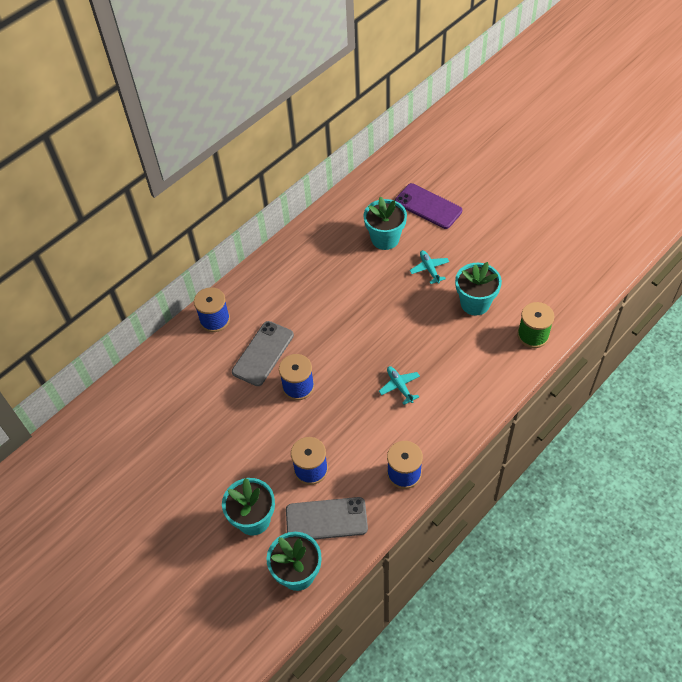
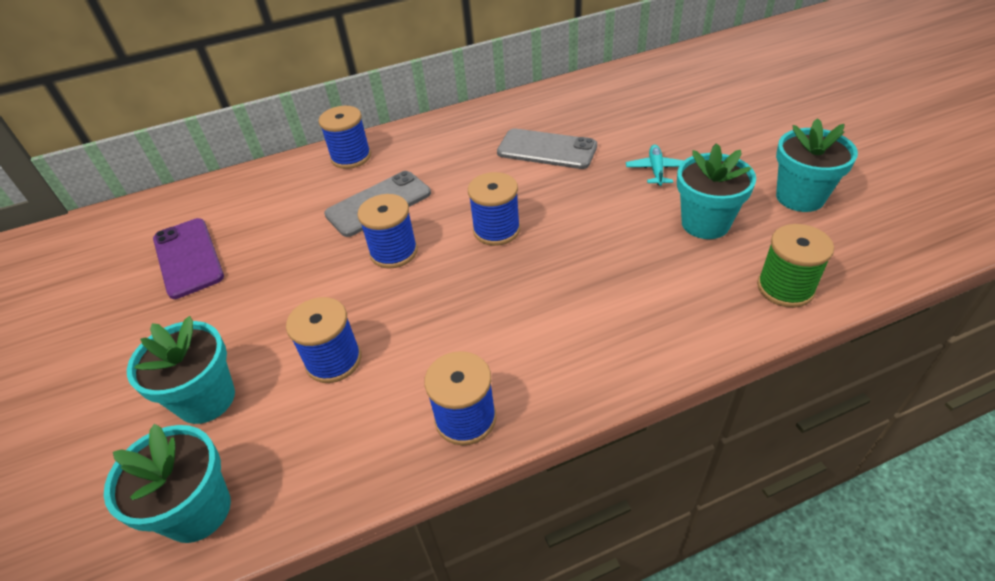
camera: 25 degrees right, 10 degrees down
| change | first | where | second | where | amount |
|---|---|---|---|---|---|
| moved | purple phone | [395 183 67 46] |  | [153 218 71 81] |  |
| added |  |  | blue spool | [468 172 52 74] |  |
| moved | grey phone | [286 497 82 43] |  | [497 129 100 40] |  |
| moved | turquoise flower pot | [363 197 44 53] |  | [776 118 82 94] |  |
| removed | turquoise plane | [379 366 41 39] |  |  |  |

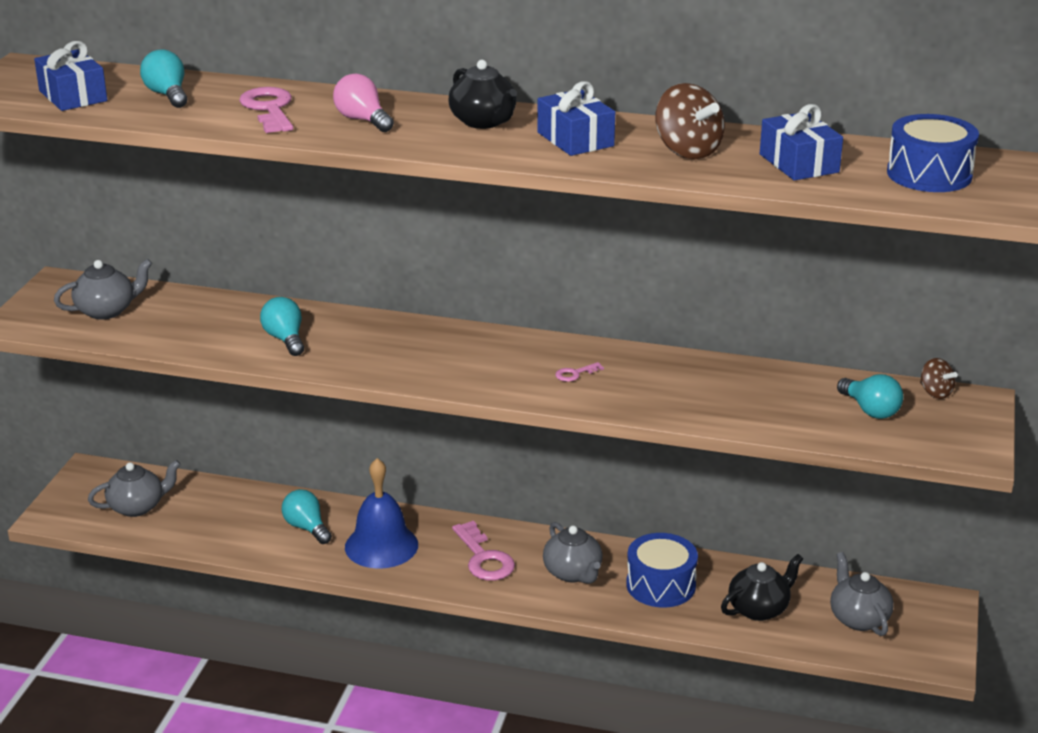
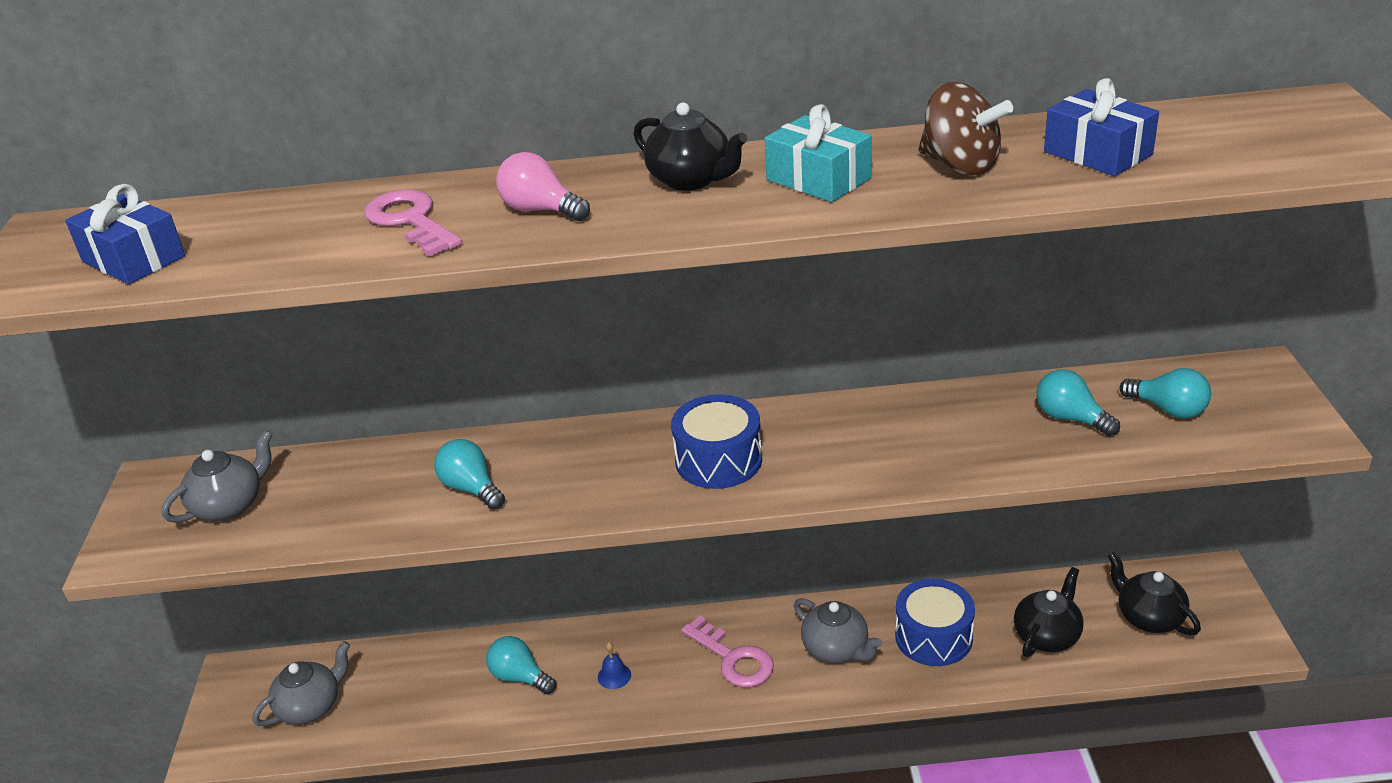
camera: 15 degrees left, 5 degrees up
| change | first | where | second | where | amount |
|---|---|---|---|---|---|
| resized | blue bell | [345 458 73 111] |  | [598 642 33 47] | x0.40 |
| moved | blue drum | [887 114 92 78] |  | [671 394 91 95] |  |
| recoloured | blue gift | [537 81 78 75] | turquoise gift | [765 104 107 98] |  |
| moved | turquoise light bulb | [140 49 47 59] |  | [1037 369 83 67] |  |
| recoloured | grey teapot | [830 552 64 84] | black teapot | [1108 552 93 83] |  |
| removed | pink key | [555 362 49 20] |  |  |  |
| removed | brown spinning top | [920 358 38 41] |  |  |  |

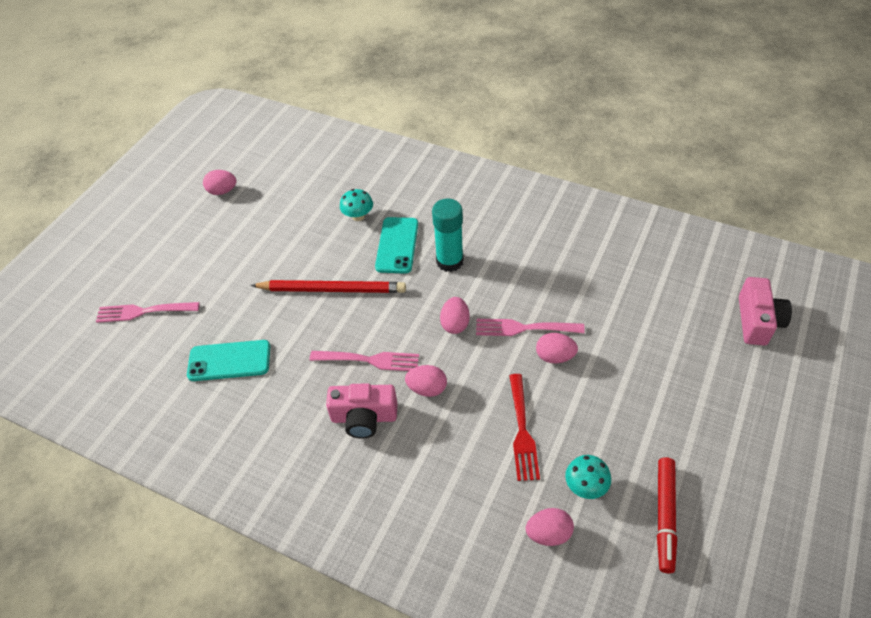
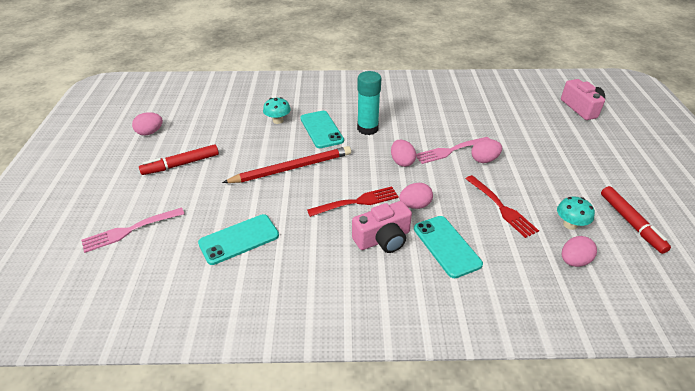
camera: 30 degrees left, 10 degrees down
| change | first | where | second | where | amount |
|---|---|---|---|---|---|
| added |  |  | red marker | [139 144 80 31] |  |
| recoloured | pink fork | [310 351 109 20] | red fork | [307 186 92 31] |  |
| added |  |  | turquoise phone | [414 216 69 62] |  |

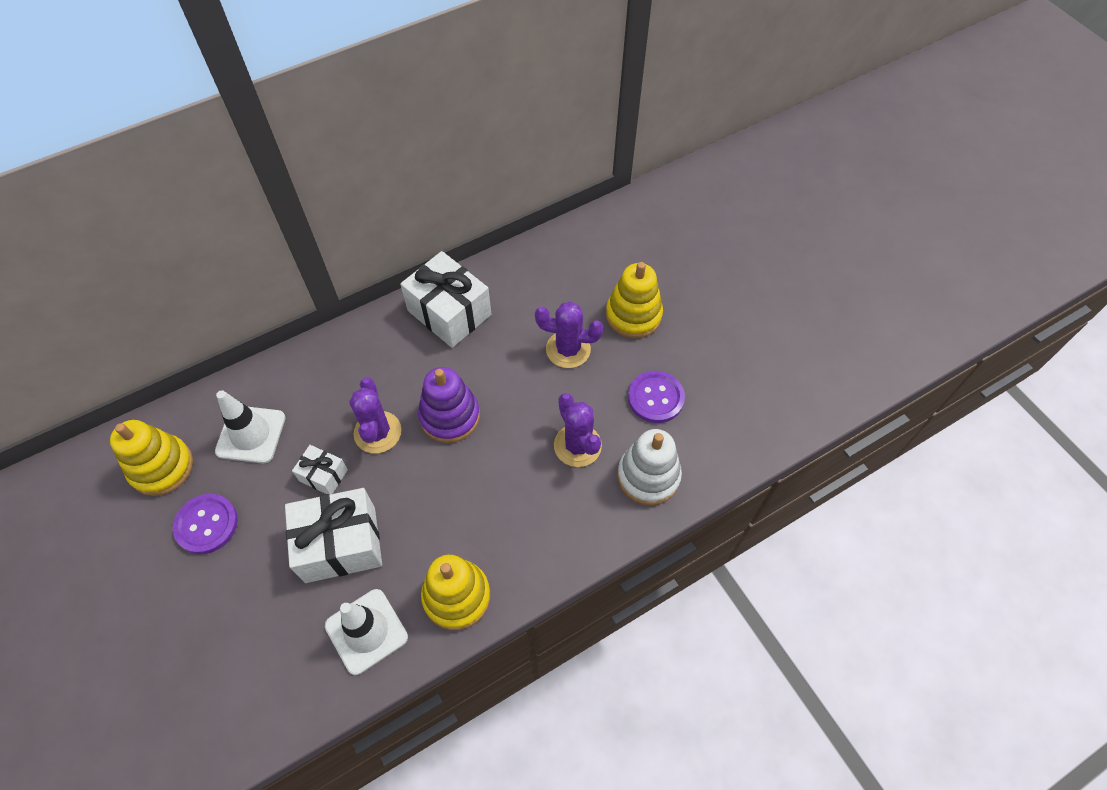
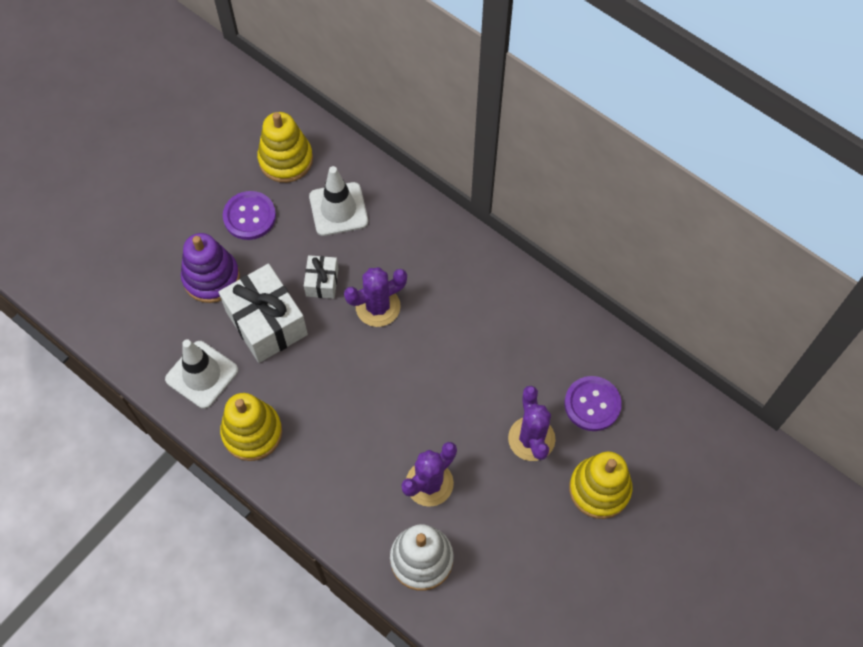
camera: 70 degrees right, 5 degrees up
| change | first | where | second | where | amount |
|---|---|---|---|---|---|
| moved | purple stacking toy | [418 367 62 76] |  | [181 233 59 70] |  |
| moved | purple button | [628 371 57 52] |  | [564 376 58 55] |  |
| removed | white gift | [400 251 91 97] |  |  |  |

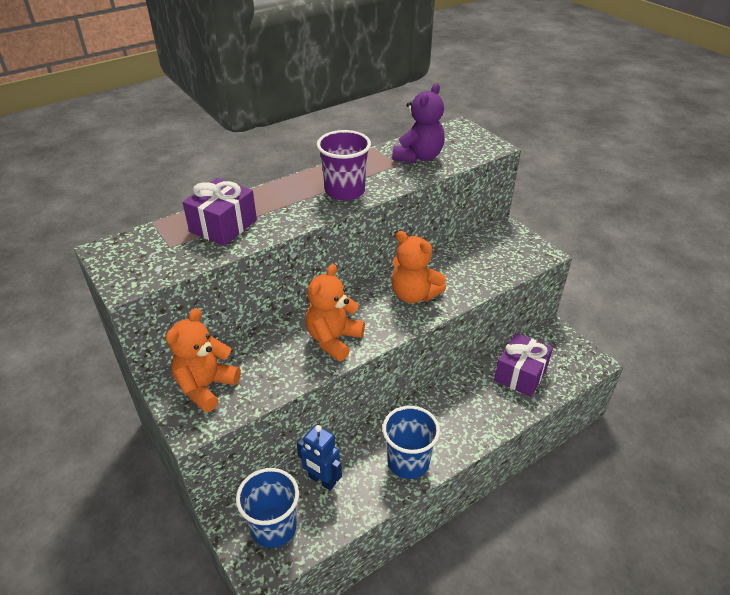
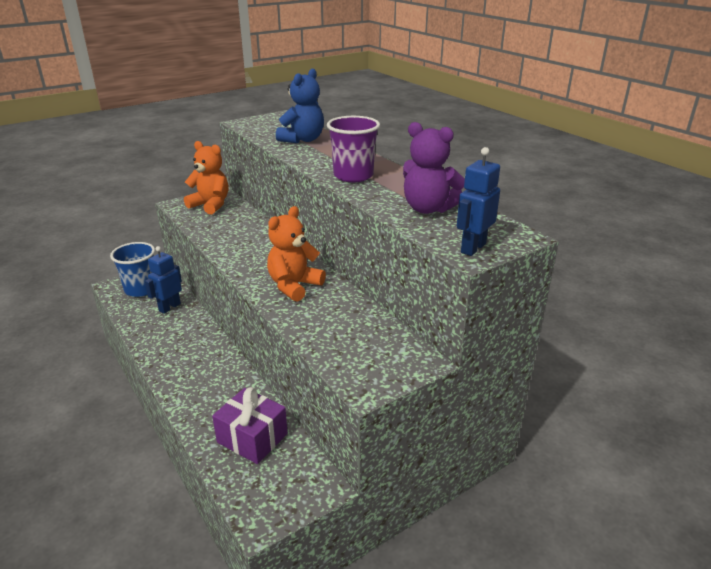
camera: 90 degrees right, 10 degrees down
| change | first | where | second | where | amount |
|---|---|---|---|---|---|
| replaced | purple gift | [183 178 74 68] | blue teddy bear | [276 69 48 74] |  |
| added |  |  | blue robot | [457 147 43 109] |  |
| removed | orange teddy bear | [305 264 60 97] |  |  |  |
| removed | blue cup | [382 406 58 73] |  |  |  |

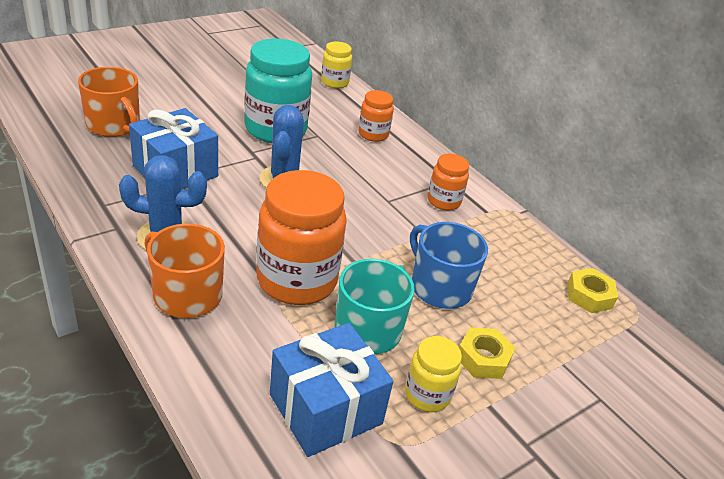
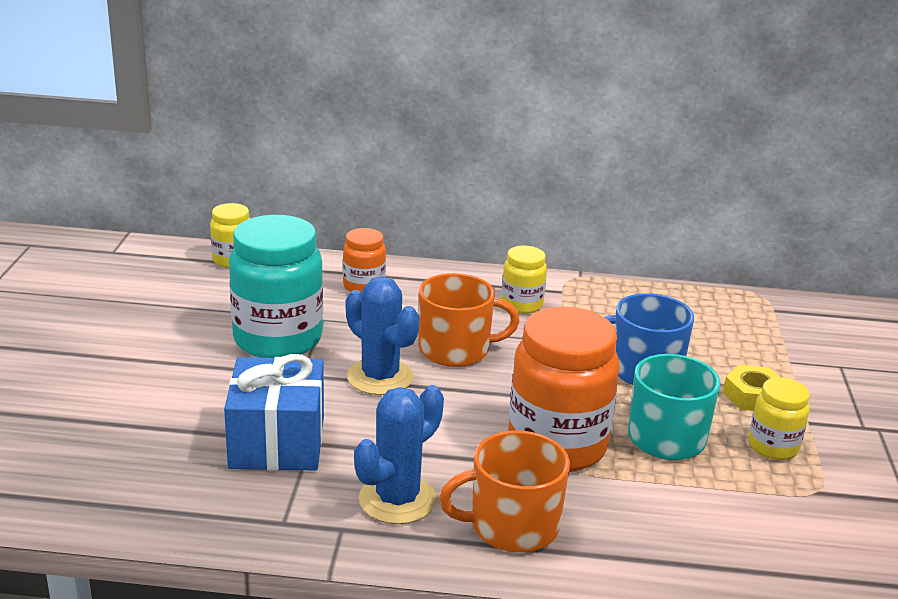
camera: 45 degrees left, 10 degrees down
| change | first | where | second | where | amount |
|---|---|---|---|---|---|
| moved | orange mug | [78 67 62 70] |  | [419 273 101 94] |  |
| recoloured | orange jar | [428 154 41 56] | yellow jar | [501 246 46 68] |  |
| removed | blue gift | [270 323 123 134] |  |  |  |
| removed | yellow nut | [567 268 51 45] |  |  |  |

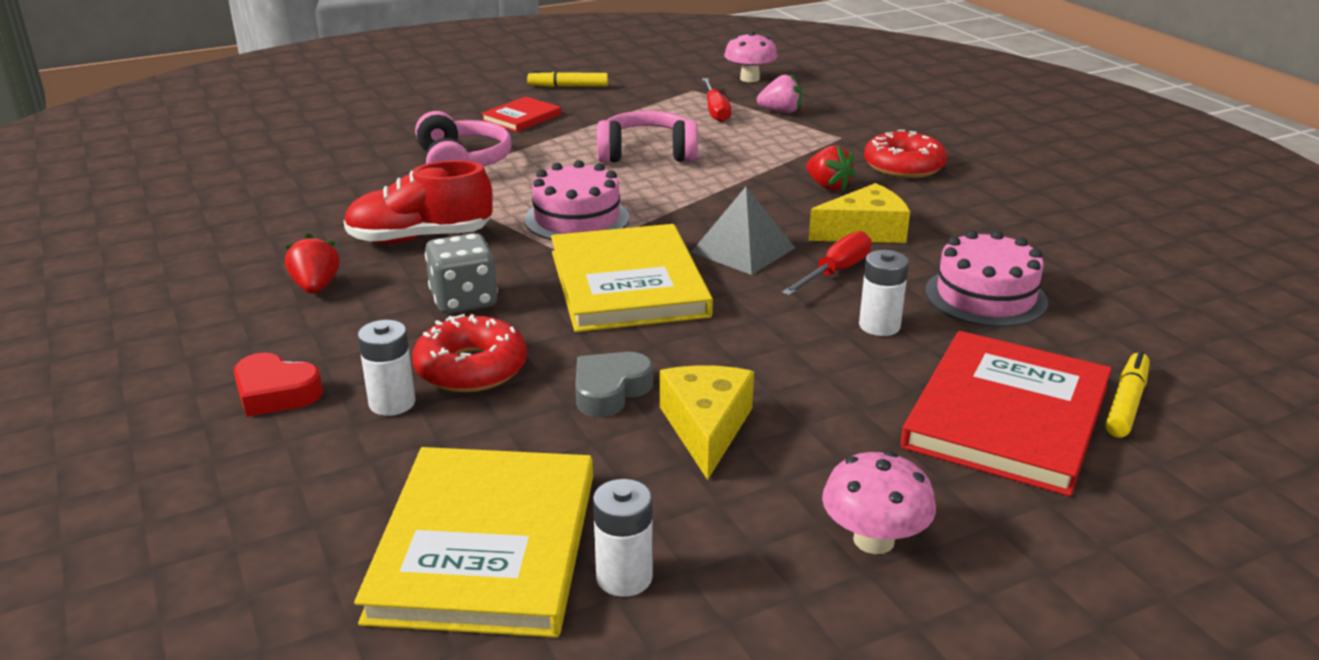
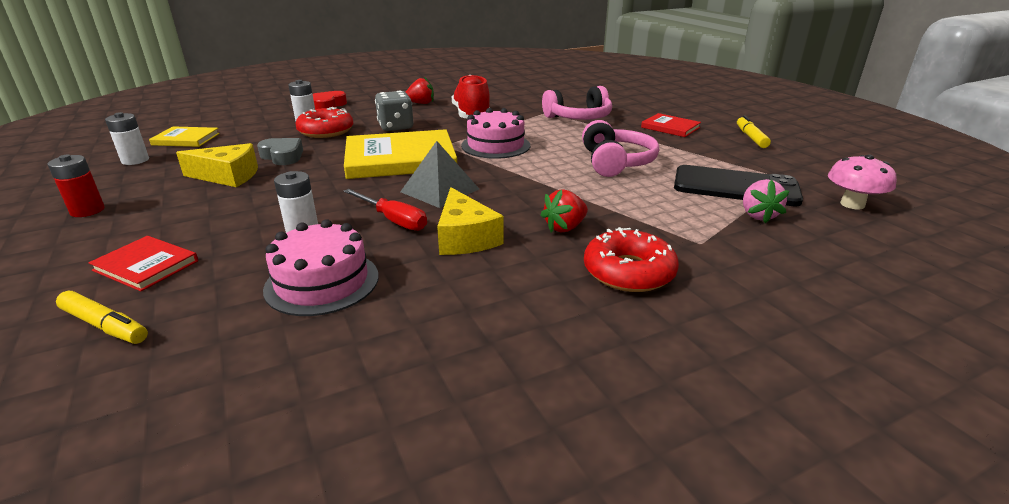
camera: 90 degrees right, 0 degrees up
| change | first | where | second | where | amount |
|---|---|---|---|---|---|
| replaced | pink mushroom | [822 451 114 103] | red battery | [47 155 58 62] |  |
| resized | red book | [900 331 212 166] |  | [88 236 110 55] | x0.51 |
| resized | yellow book | [354 447 239 191] |  | [149 126 71 21] | x0.51 |
| replaced | red screwdriver | [702 78 29 44] | black phone | [674 165 129 41] |  |

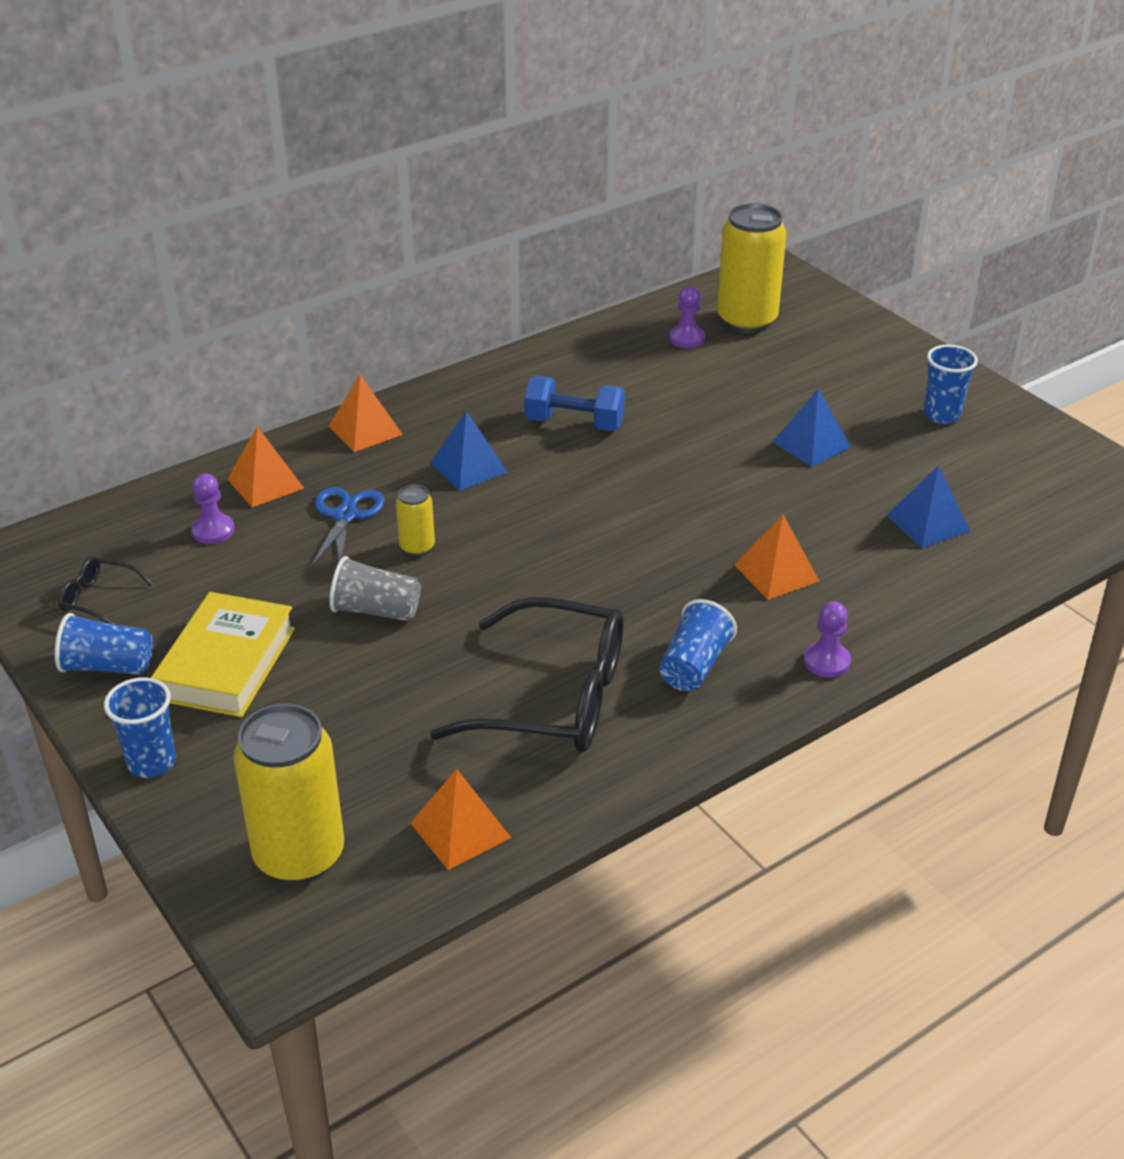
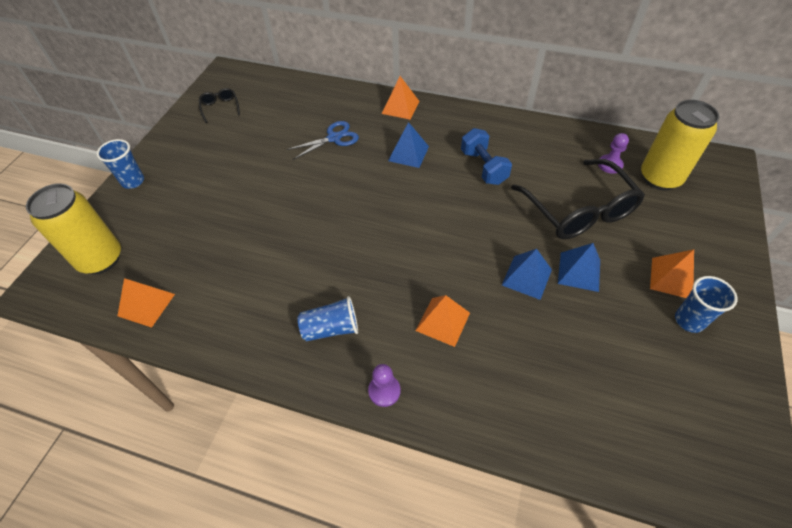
camera: 55 degrees right, 15 degrees up
| change | first | where | second | where | amount |
|---|---|---|---|---|---|
| moved | blue pyramid | [886 465 84 83] |  | [502 249 50 51] |  |
| moved | black glasses | [430 597 194 155] |  | [511 159 134 80] |  |
| moved | orange pyramid | [228 427 76 80] |  | [650 249 44 49] |  |
| removed | blue cup | [55 613 98 62] |  |  |  |
| removed | yellow book | [151 592 144 125] |  |  |  |
| removed | purple pawn | [191 474 44 70] |  |  |  |
| removed | grey cup | [330 556 91 65] |  |  |  |
| removed | yellow can | [396 485 39 71] |  |  |  |

